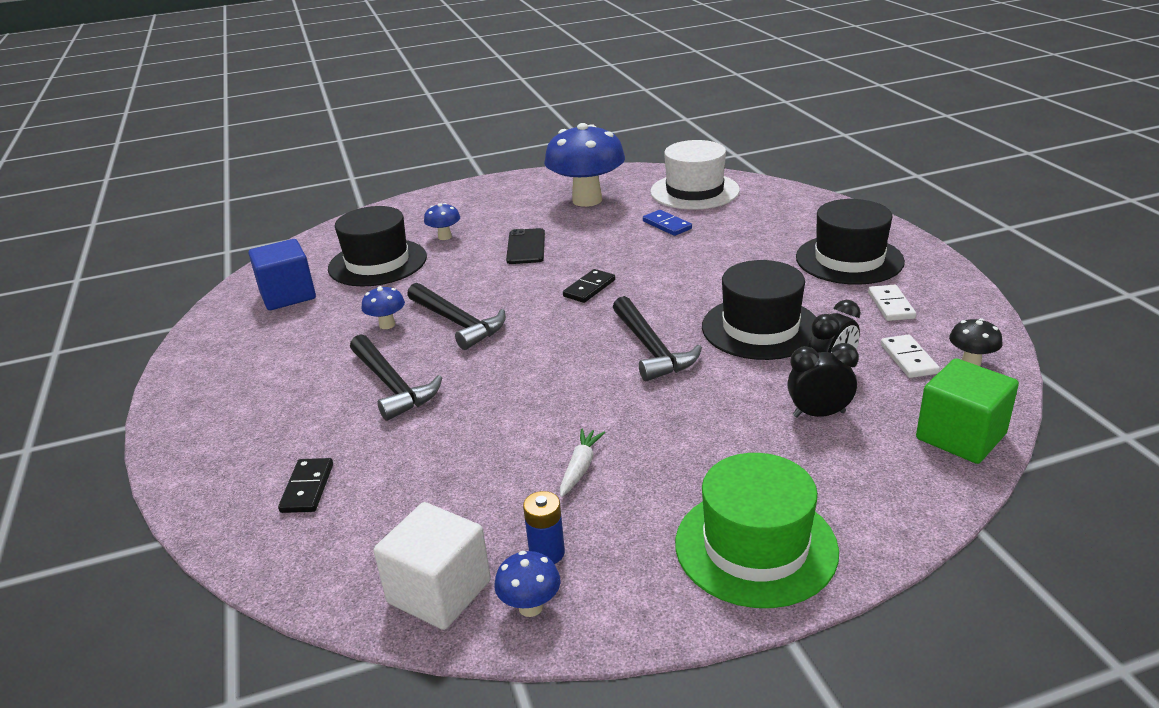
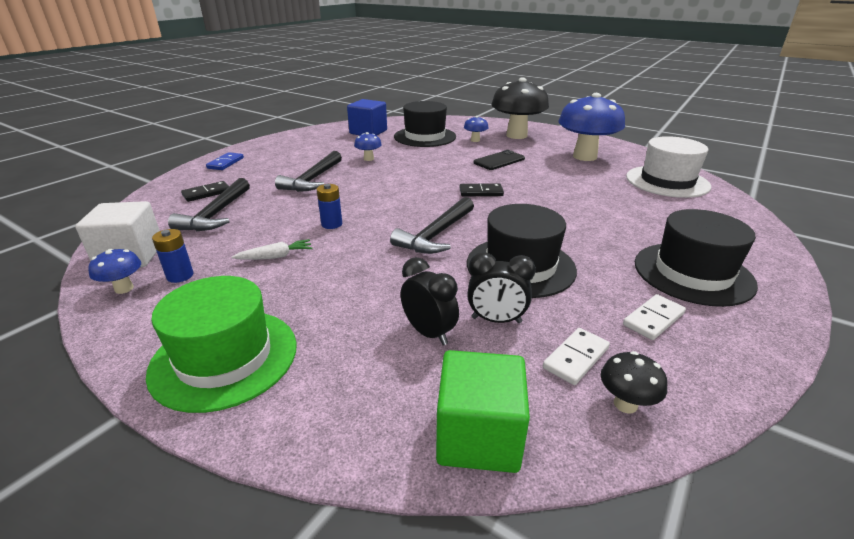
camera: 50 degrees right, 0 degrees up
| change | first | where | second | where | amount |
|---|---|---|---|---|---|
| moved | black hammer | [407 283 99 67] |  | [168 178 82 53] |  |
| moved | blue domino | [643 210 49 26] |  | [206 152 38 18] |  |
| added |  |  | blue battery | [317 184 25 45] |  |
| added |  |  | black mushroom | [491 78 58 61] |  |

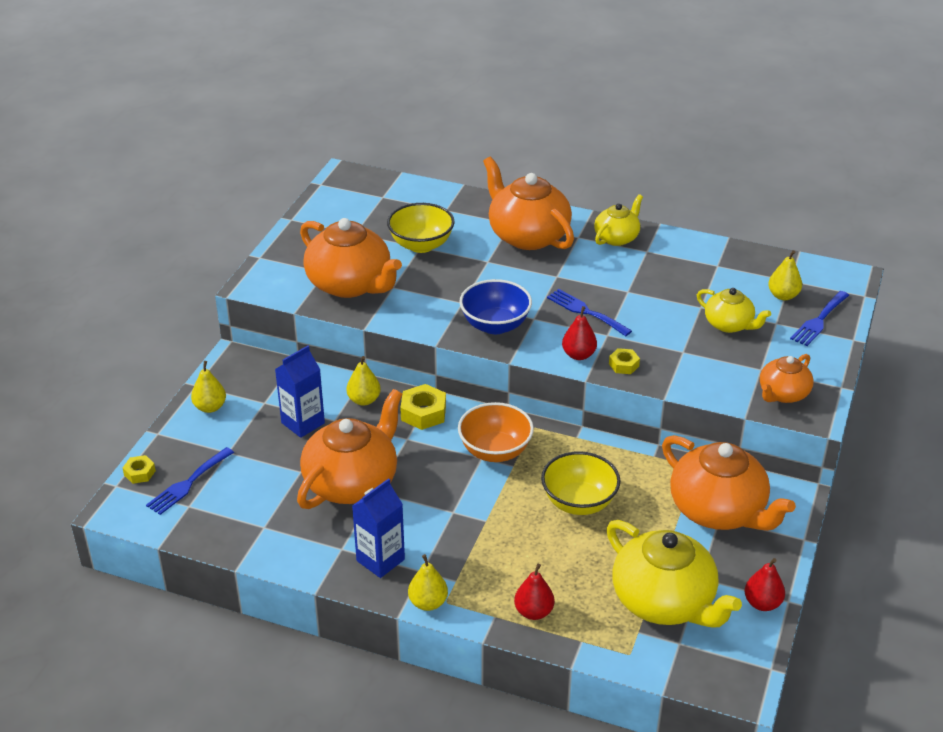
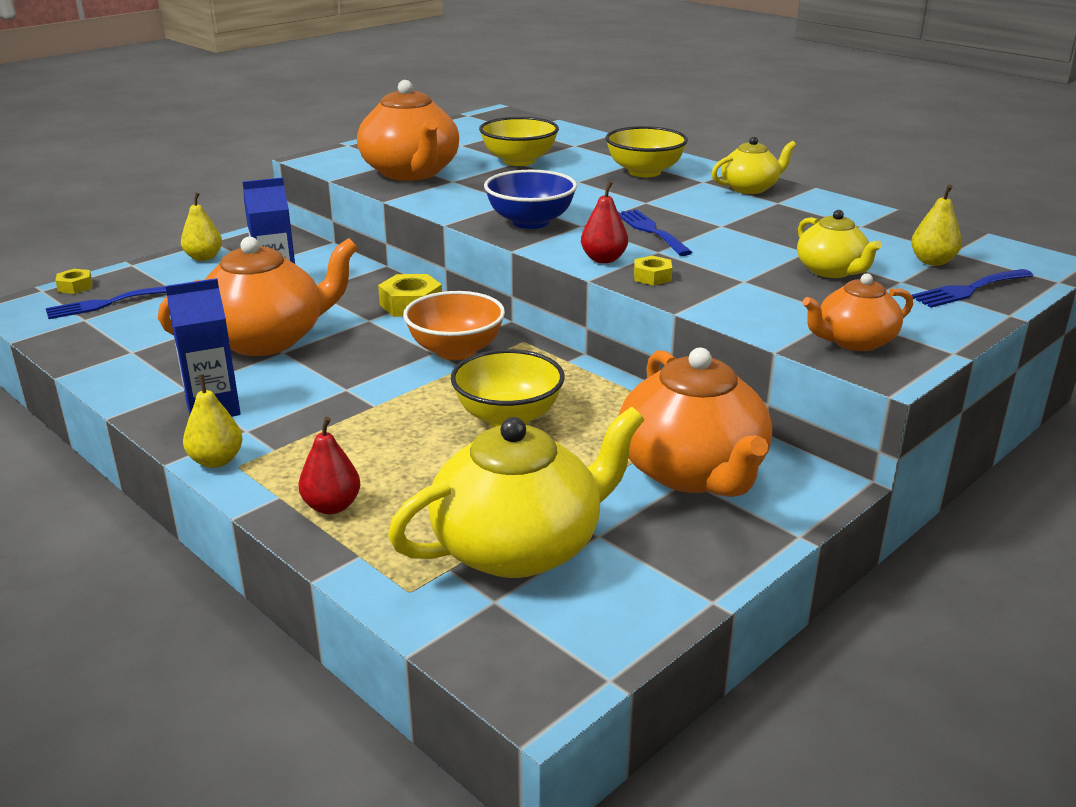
camera: 25 degrees right, 10 degrees down
| change | first | where | second | where | amount |
|---|---|---|---|---|---|
| turned | yellow teapot | [606 520 136 108] |  | [388 407 257 171] | 105 degrees counterclockwise |
| replaced | orange teapot | [483 157 91 93] | yellow bowl | [606 126 82 51] |  |
| removed | yellow pear | [346 356 35 50] |  |  |  |
| removed | red pear | [744 558 41 53] |  |  |  |

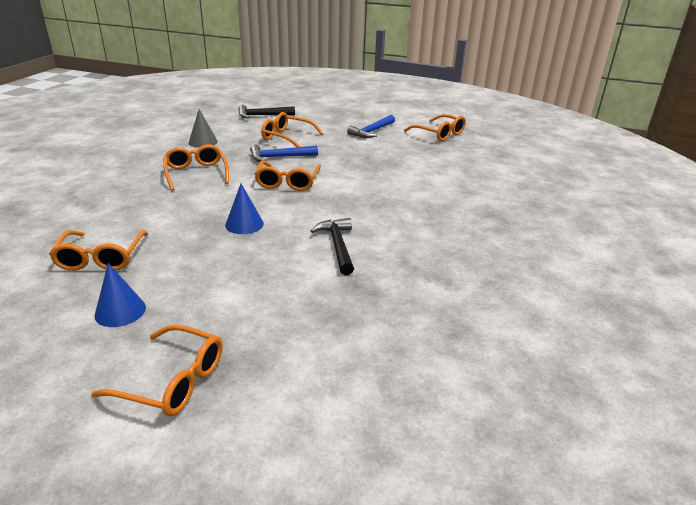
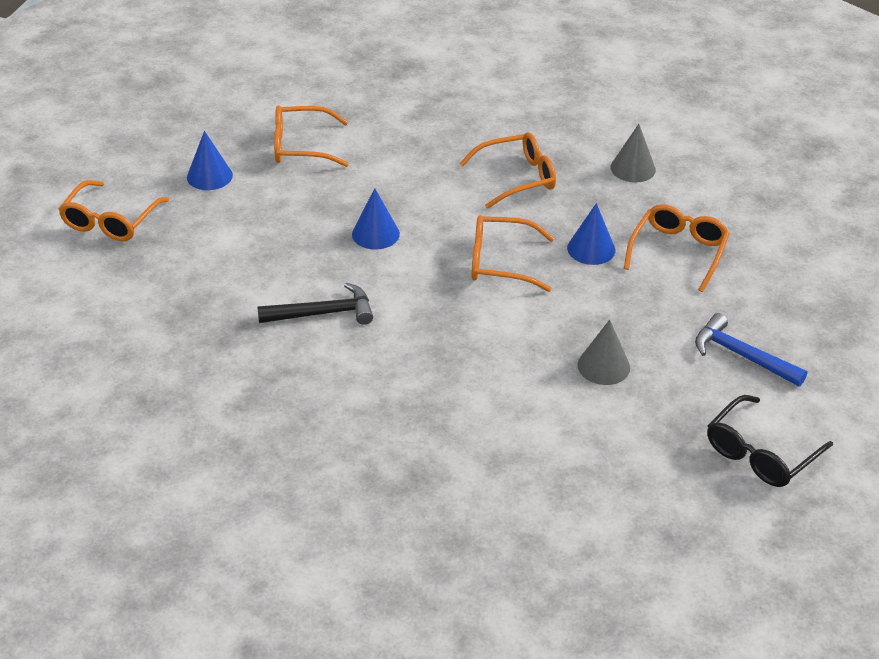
camera: 90 degrees right, 10 degrees up
| change | first | where | second | where | amount |
|---|---|---|---|---|---|
| replaced | blue hammer | [250 144 68 18] | blue cone | [567 203 48 62] |  |
| added |  |  | grey cone | [577 319 53 66] |  |
| recoloured | orange glasses | [404 114 62 27] | black glasses | [707 395 126 92] |  |
| removed | black hammer | [238 105 57 13] |  |  |  |

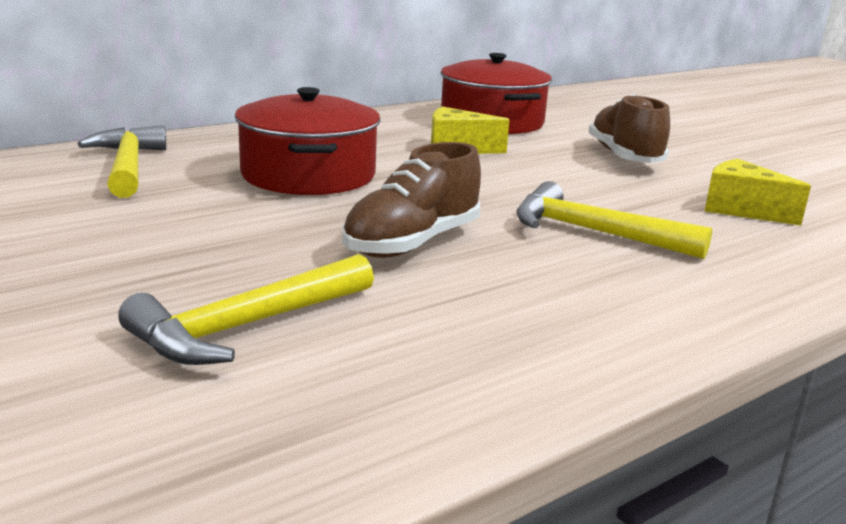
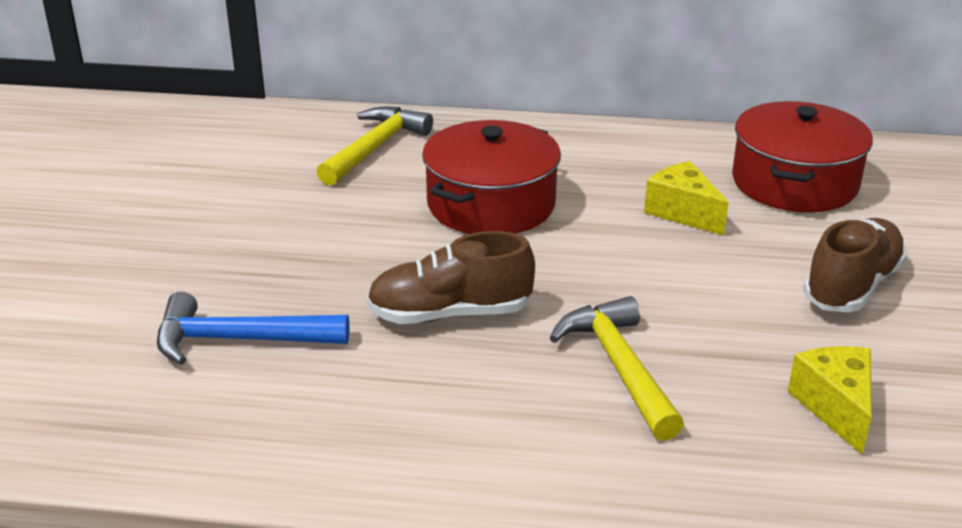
camera: 45 degrees right, 10 degrees up
| change | first | where | second | where | amount |
|---|---|---|---|---|---|
| recoloured | yellow hammer | [118 254 256 111] | blue hammer | [157 292 192 73] |  |

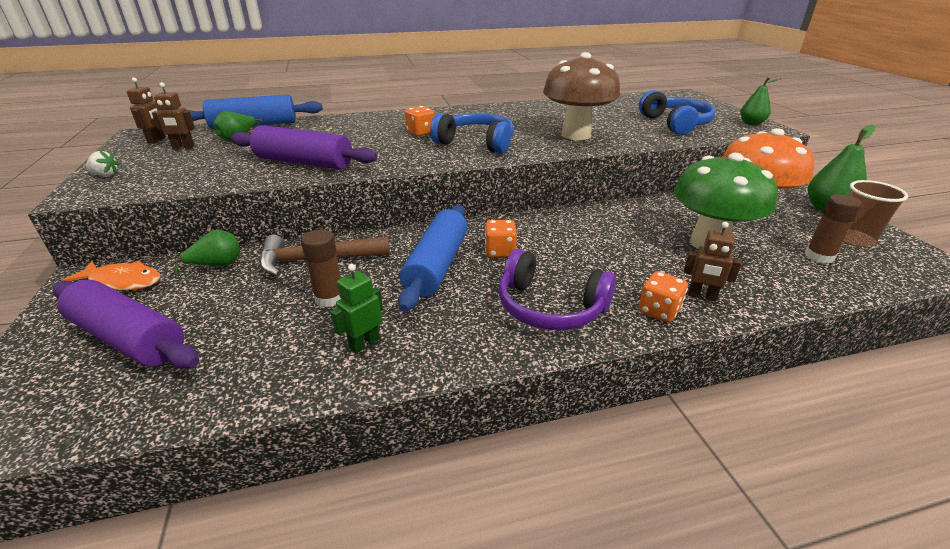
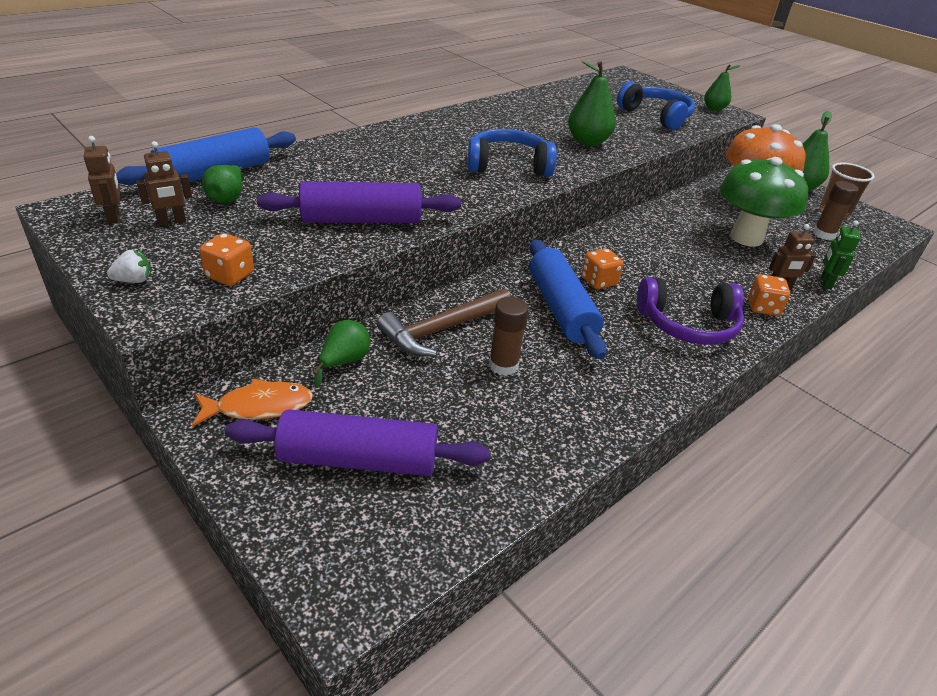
camera: 30 degrees left, 5 degrees up
| change | first | where | second | where | amount |
|---|---|---|---|---|---|
| moved | orange dice | [405 106 30 30] |  | [199 233 55 53] |  |
| replaced | brown mushroom | [543 52 77 88] | green pear | [568 61 48 85] |  |
| moved | green robot | [330 264 53 89] |  | [821 220 40 69] |  |

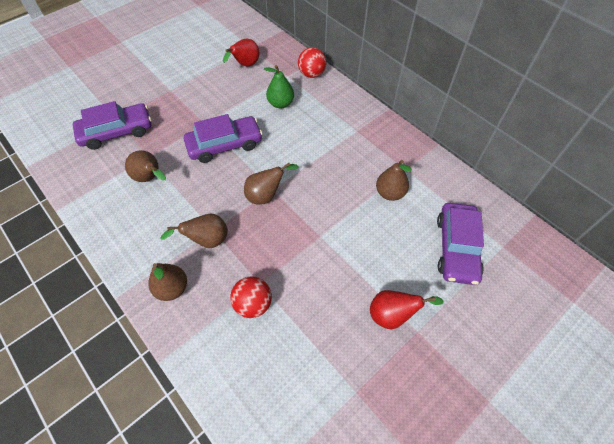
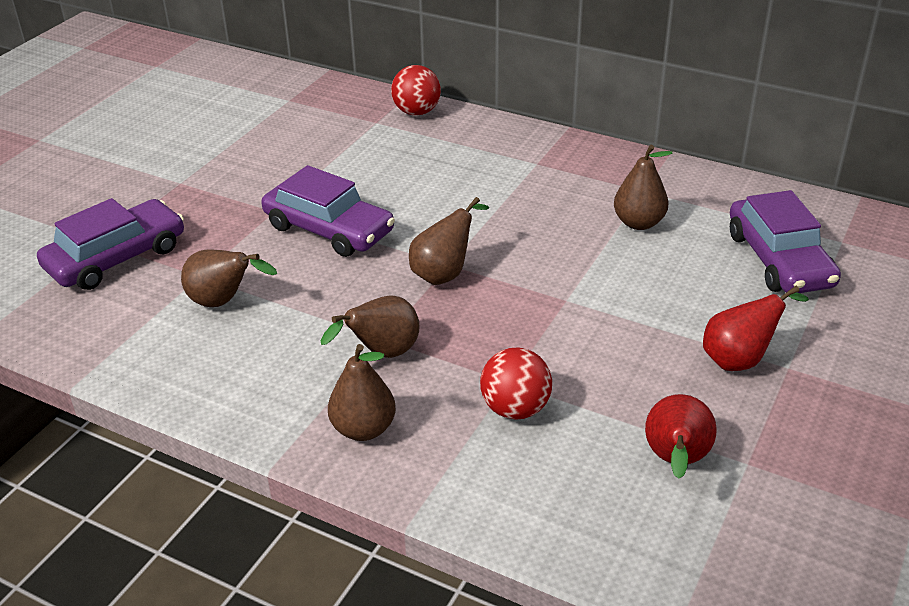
camera: 20 degrees left, 20 degrees down
| change | first | where | second | where | amount |
|---|---|---|---|---|---|
| turned | purple car | [184 114 79 49] |  | [261 165 134 92] | 75 degrees clockwise |
| moved | red pear | [223 39 36 28] |  | [645 394 72 85] |  |
| removed | green pear | [264 65 30 43] |  |  |  |

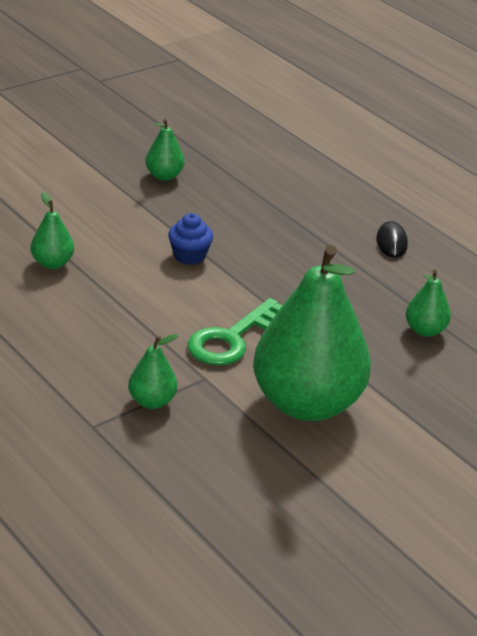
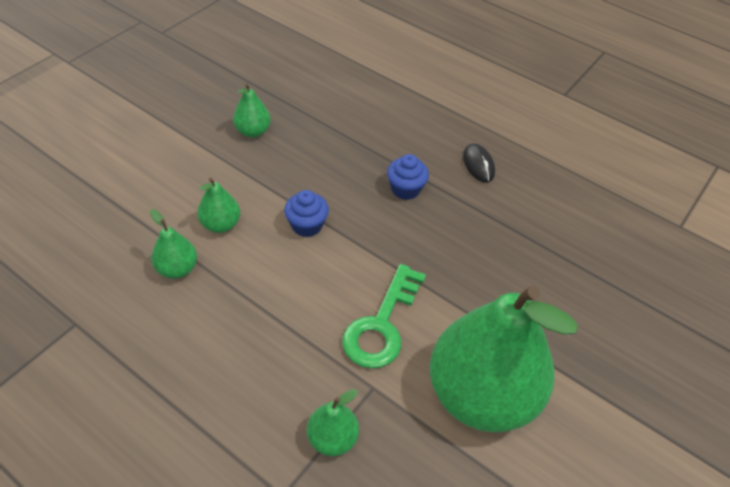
camera: 15 degrees left, 15 degrees up
| change | first | where | second | where | amount |
|---|---|---|---|---|---|
| moved | green pear | [405 269 46 68] |  | [197 178 43 55] |  |
| added |  |  | blue cupcake | [387 154 42 46] |  |

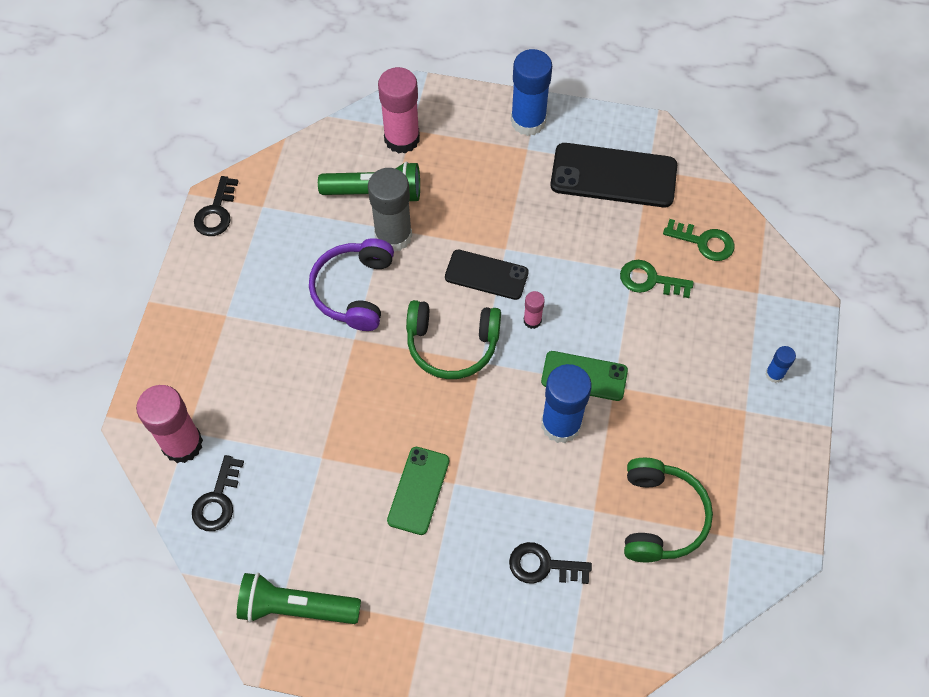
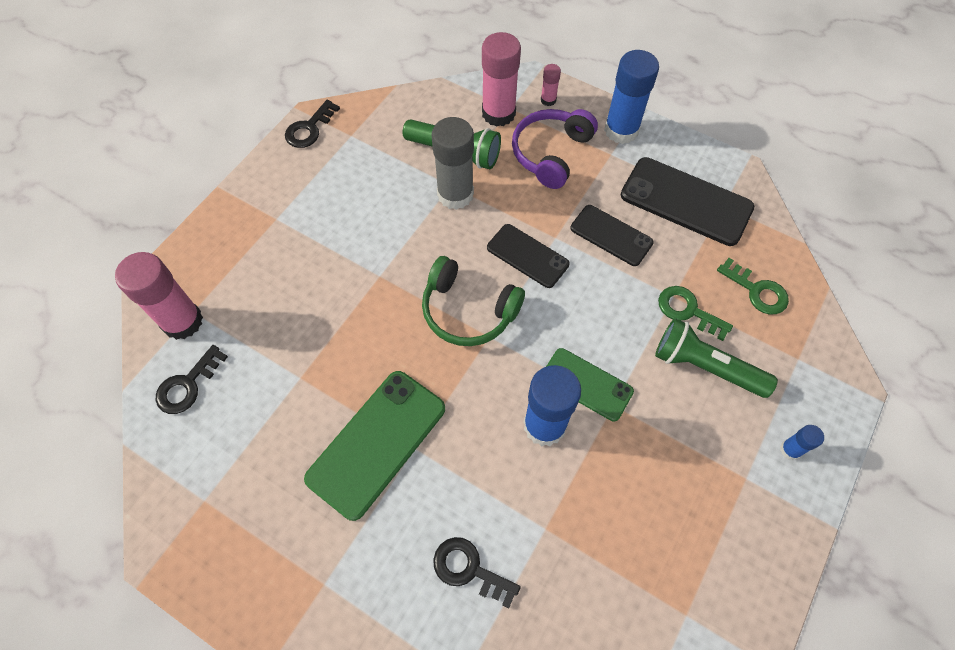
camera: 20 degrees right, 0 degrees up
| change | first | where | second | where | amount |
|---|---|---|---|---|---|
| resized | green phone | [387 447 62 88] |  | [304 371 141 150] | x1.62 |
| moved | purple headphones | [309 238 85 93] |  | [512 109 86 80] |  |
| moved | pink glue stick | [523 291 22 38] |  | [541 64 20 42] |  |
| added |  |  | black phone | [571 205 83 61] |  |
| moved | green flashlight | [237 573 124 51] |  | [655 318 123 80] |  |
| removed | green headphones | [624 458 89 105] |  |  |  |

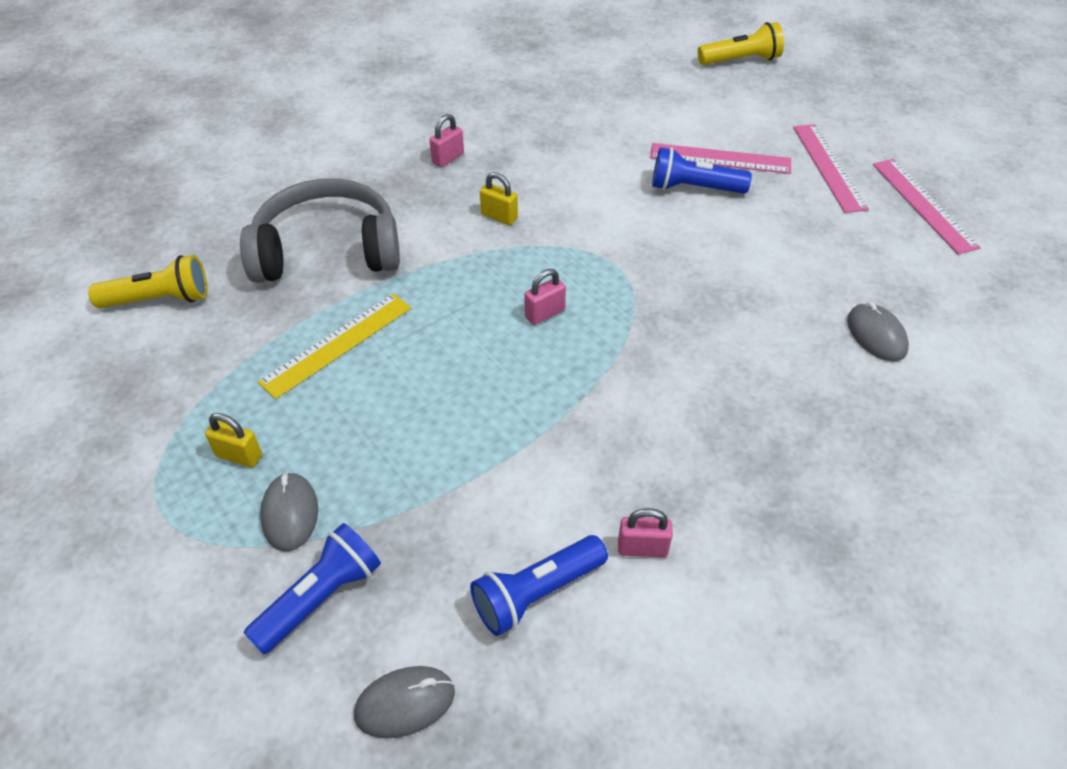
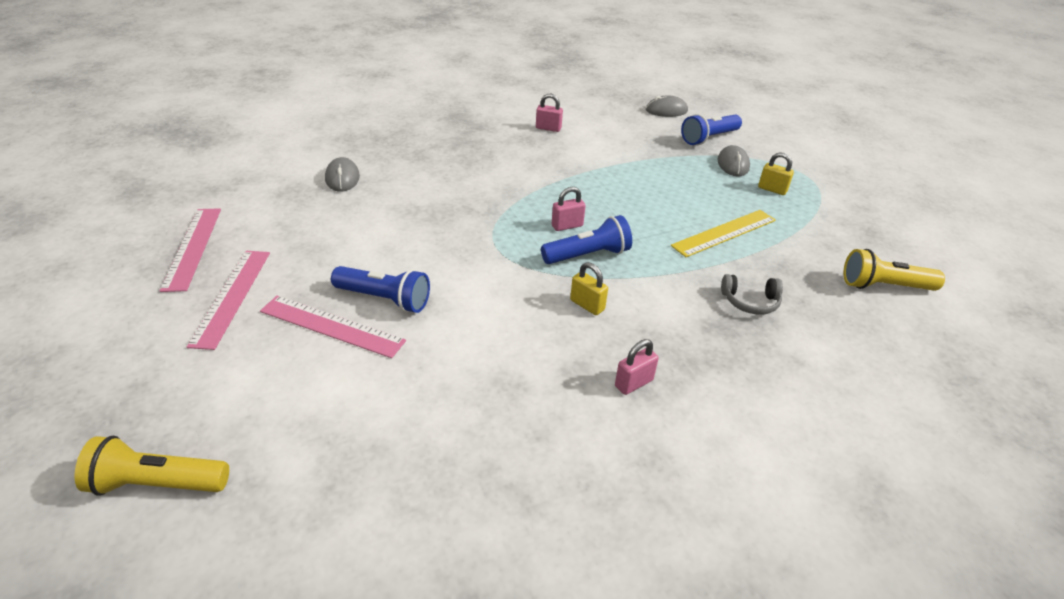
camera: 170 degrees left, 10 degrees down
| change | first | where | second | where | amount |
|---|---|---|---|---|---|
| moved | blue flashlight | [470 535 138 101] |  | [541 215 91 49] |  |
| resized | grey headphones | [240 179 160 104] |  | [721 274 62 41] | x0.43 |

